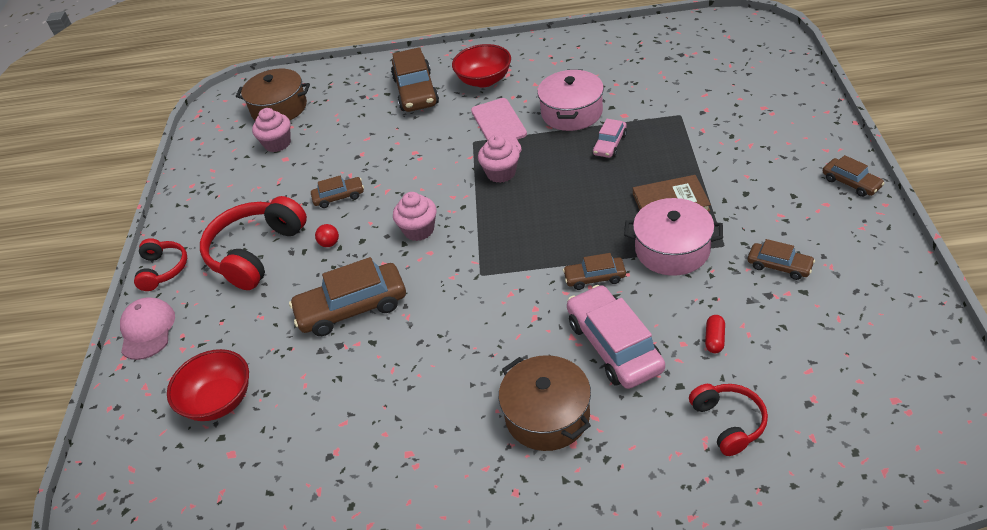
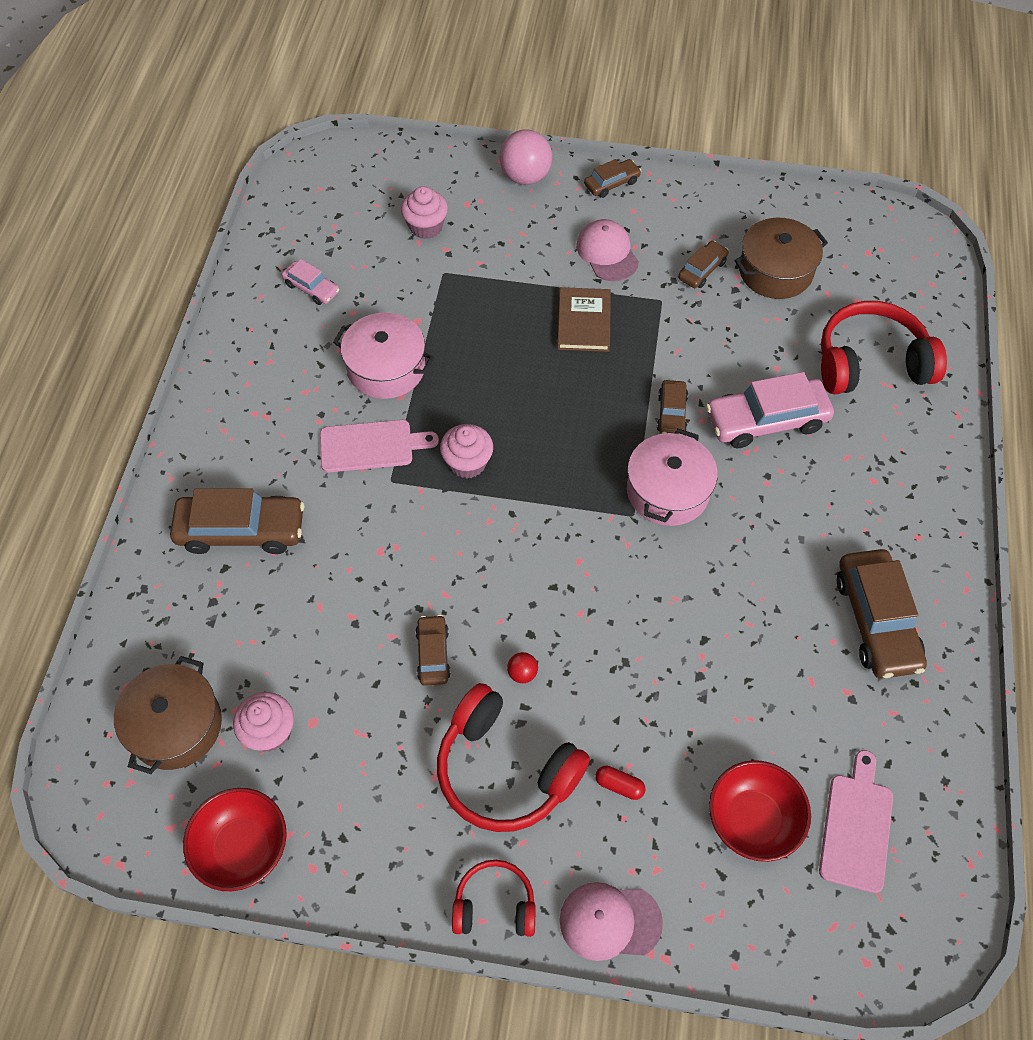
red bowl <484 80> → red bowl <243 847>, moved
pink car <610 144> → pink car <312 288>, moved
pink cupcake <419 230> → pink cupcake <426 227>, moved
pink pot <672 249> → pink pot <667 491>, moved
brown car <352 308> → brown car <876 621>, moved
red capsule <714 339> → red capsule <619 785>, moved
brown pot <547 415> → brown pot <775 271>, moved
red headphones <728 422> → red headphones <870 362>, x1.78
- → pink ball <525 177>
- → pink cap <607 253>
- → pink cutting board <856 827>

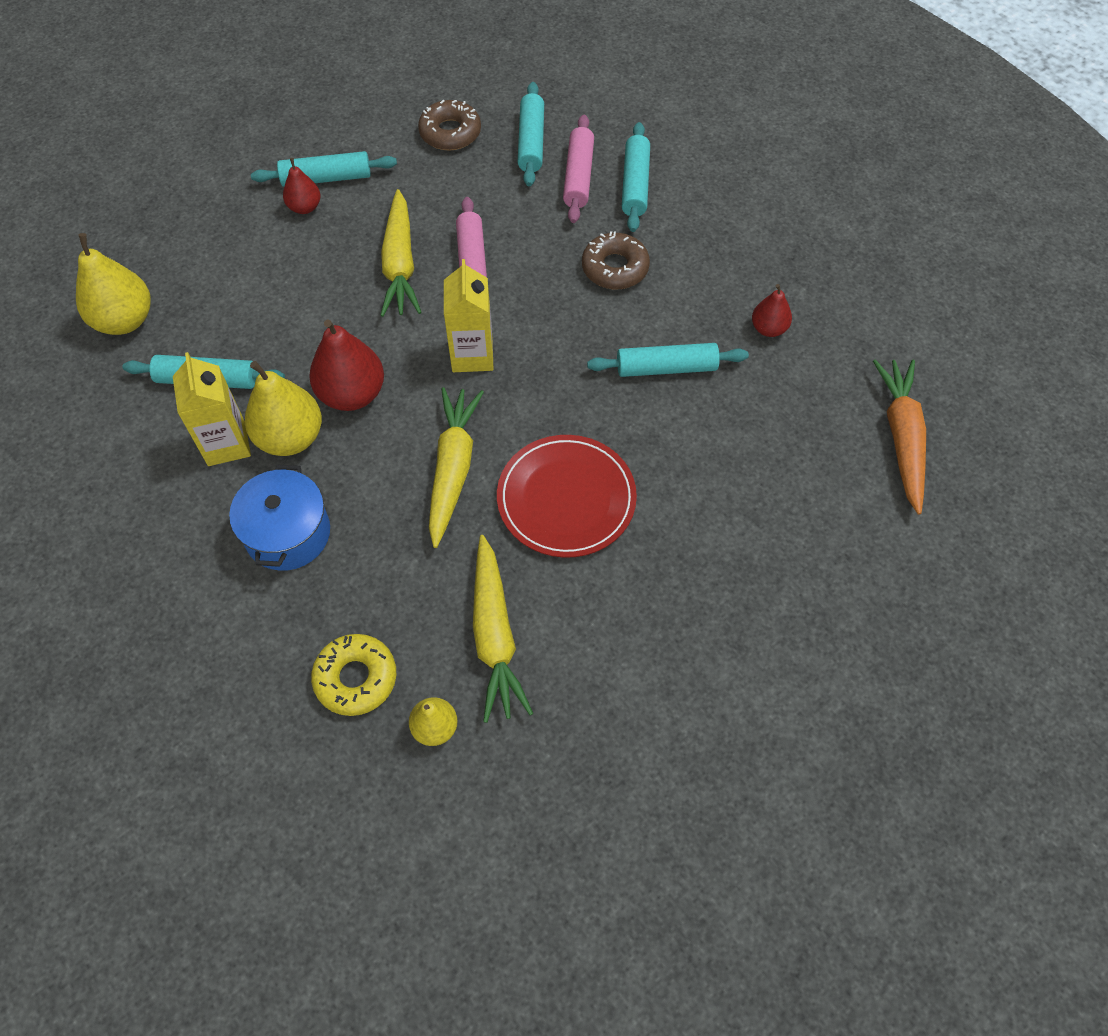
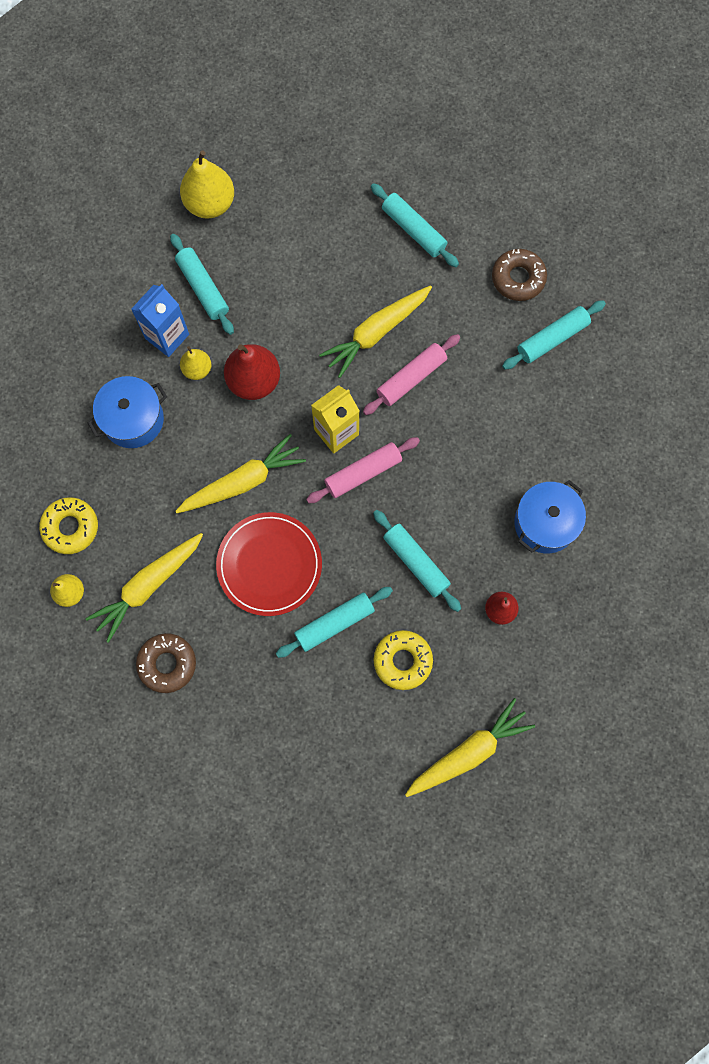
pink rolling pin <578 176> → pink rolling pin <363 473>, moved
turquoise rolling pin <635 184> → turquoise rolling pin <334 623>, moved
red pear <305 207> → -
brown donut <615 268> → brown donut <167 664>, moved
yellow carton <226 444> → blue carton <167 336>
orange carrot <901 438> → yellow carrot <468 752>
yellow pear <290 437> → yellow pear <197 369>, x0.56
- → blue pot <545 523>
- → yellow donut <402 661>

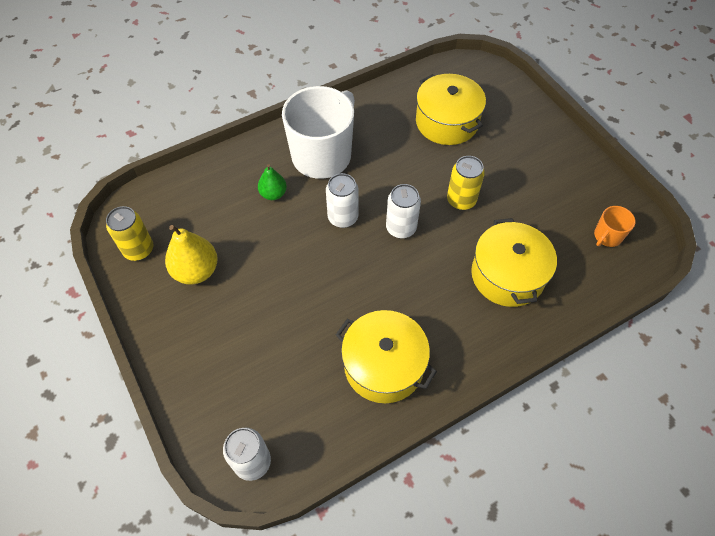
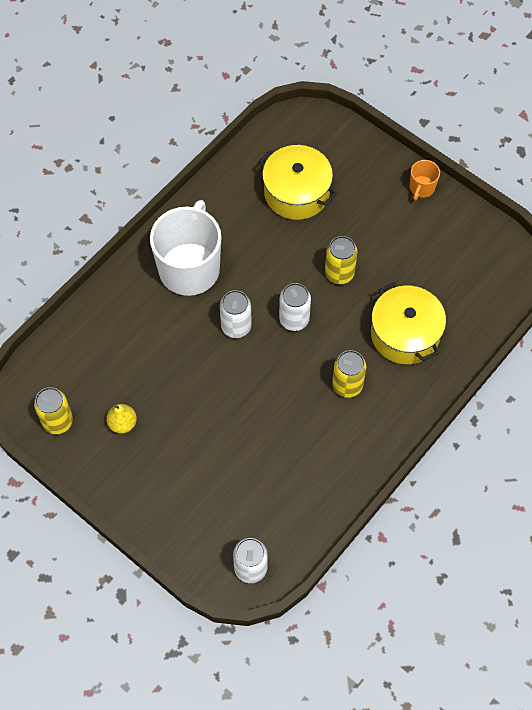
green pear <273 194> → -
orange mug <607 236> → orange mug <421 188>, moved
yellow pear <196 271> → yellow pear <122 423>, x0.62
yellow pot <384 365> → -
- → yellow can <347 385>

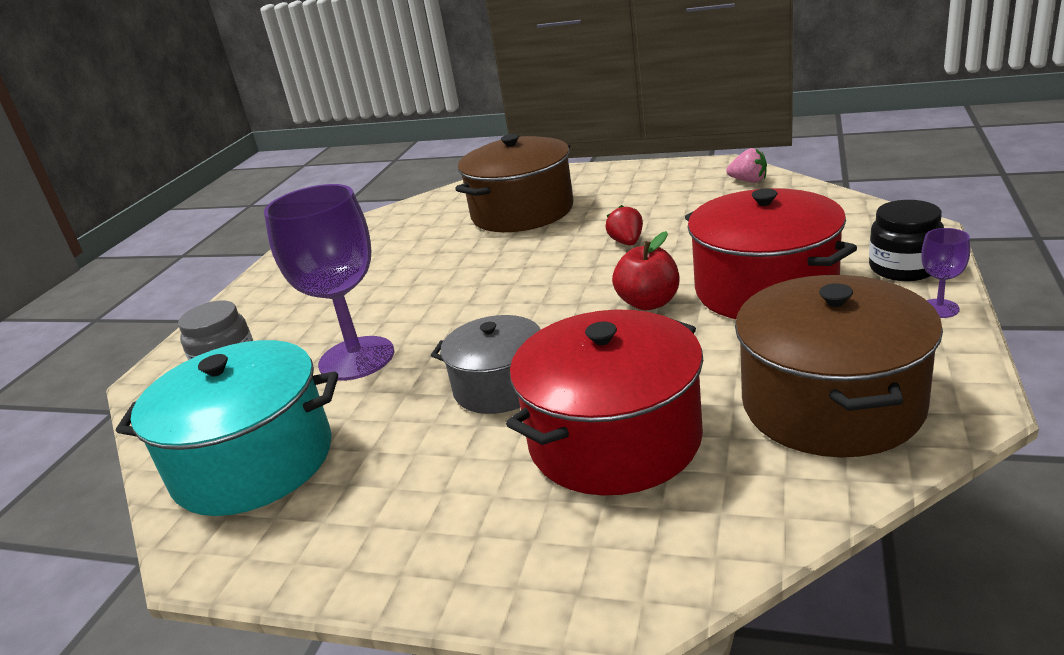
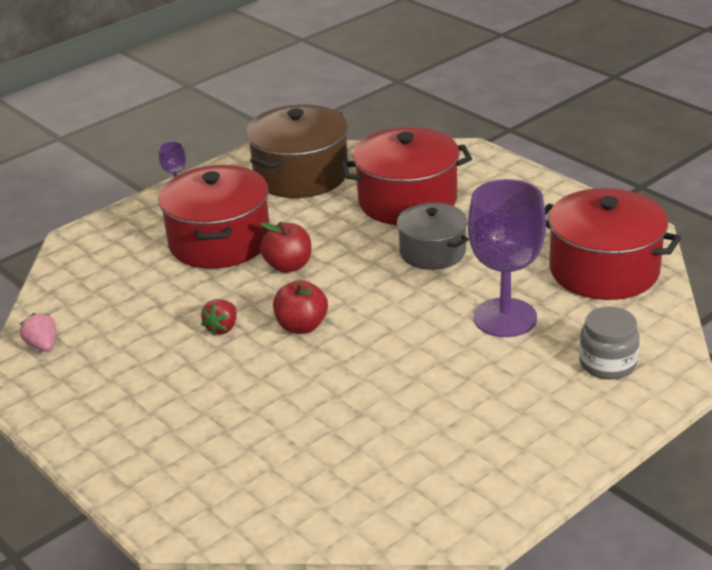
brown pot <522 212> → -
black jar <904 268> → -
turquoise pot <253 462> → red pot <604 270>
- → red apple <301 326>

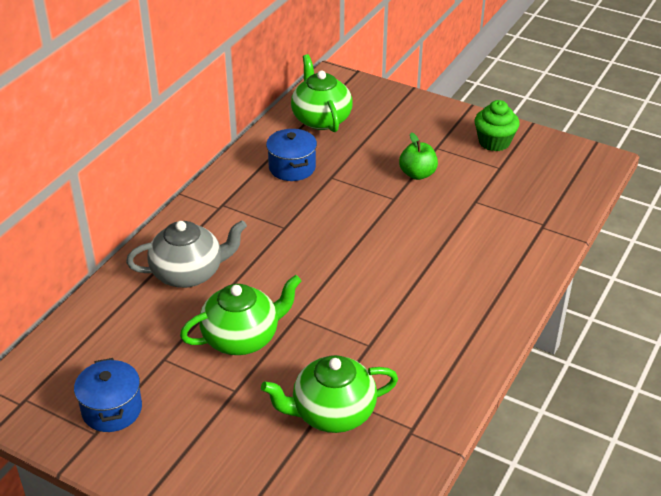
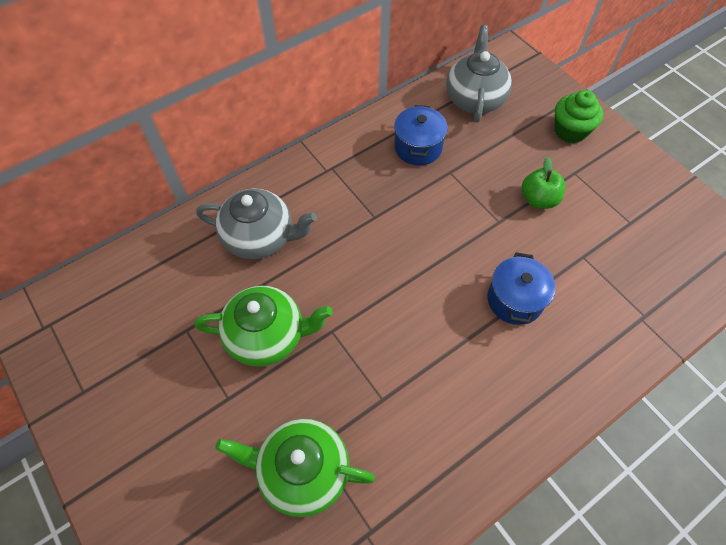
green teapot <321 119> → grey teapot <474 99>
green cupcake <494 142> → green cupcake <570 131>, moved
blue pot <112 409> → blue pot <514 300>, moved

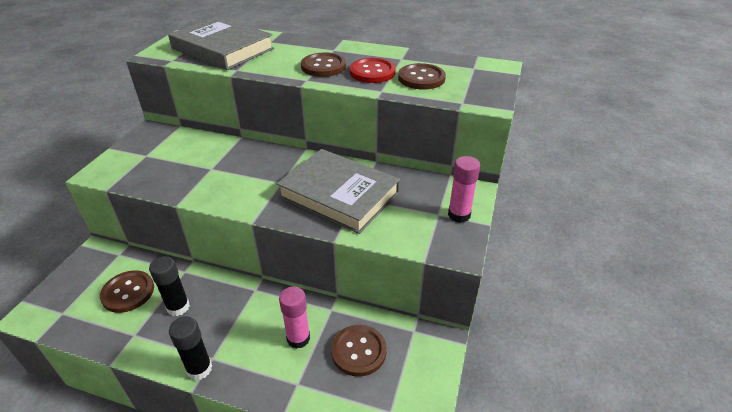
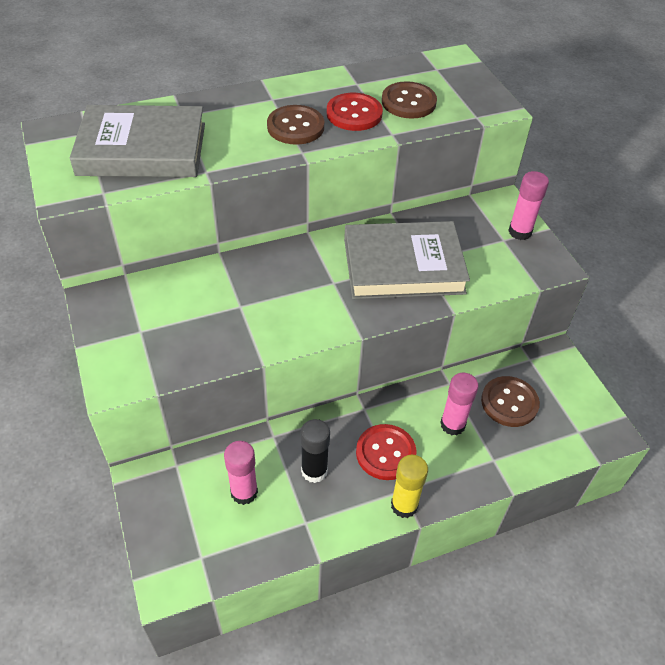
brown button <128 292> → pink glue stick <244 492>
black glue stick <199 369> → yellow glue stick <404 505>
- → red button <385 453>

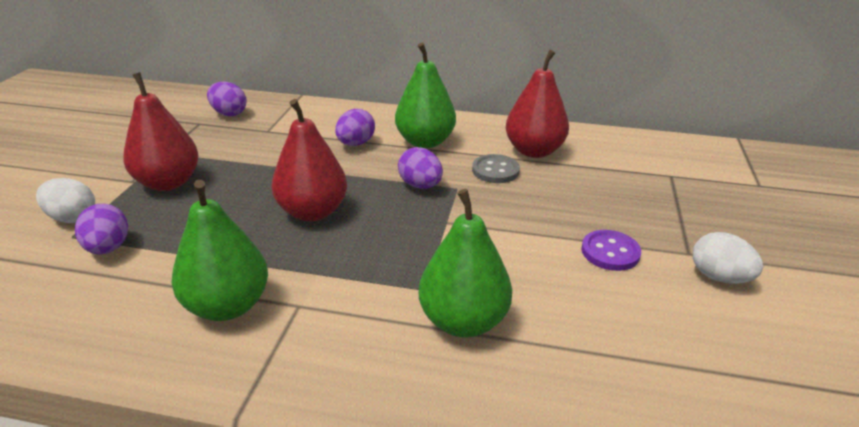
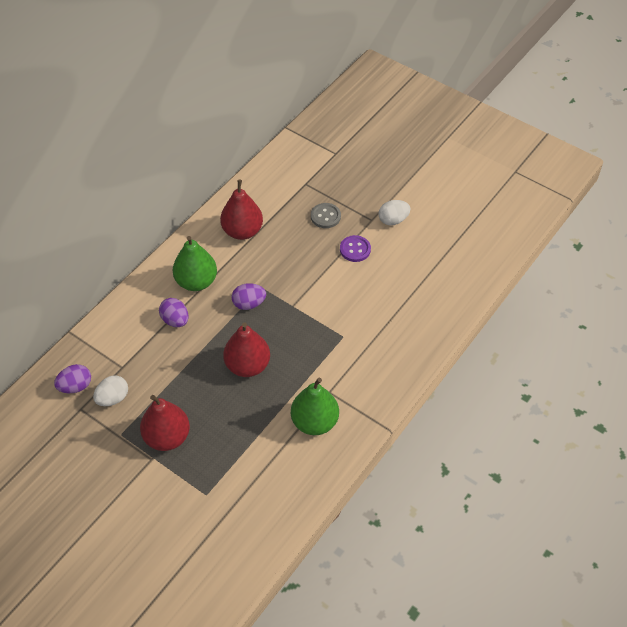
grey button <495 170> → grey button <325 216>, moved
white egg <72 218> → white egg <113 398>, moved
green pear <463 321> → -
purple egg <108 248> → -

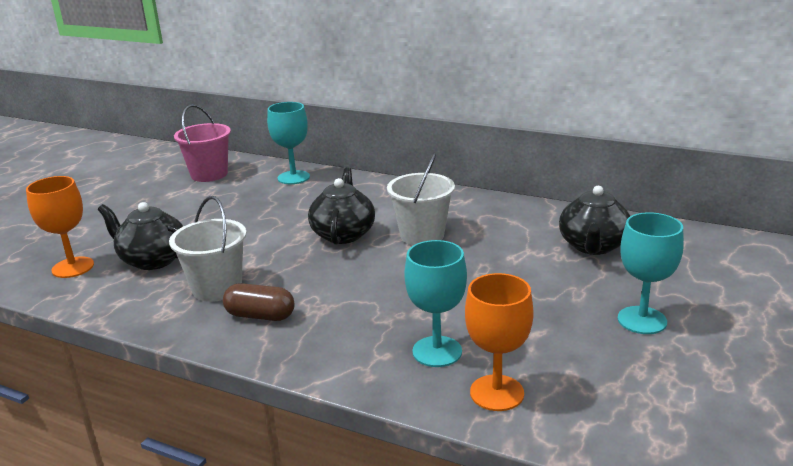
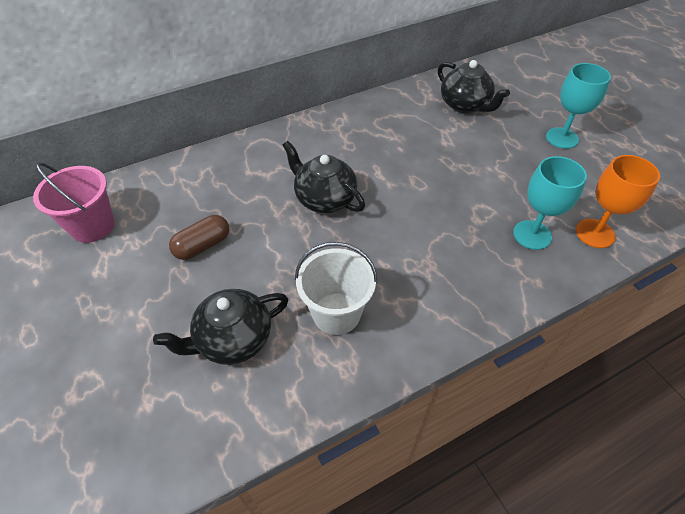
turquoise goblet <293 177> → -
white bucket <422 235> → -
orange goblet <73 267> → -
brown capsule <260 316> → brown capsule <203 246>, moved

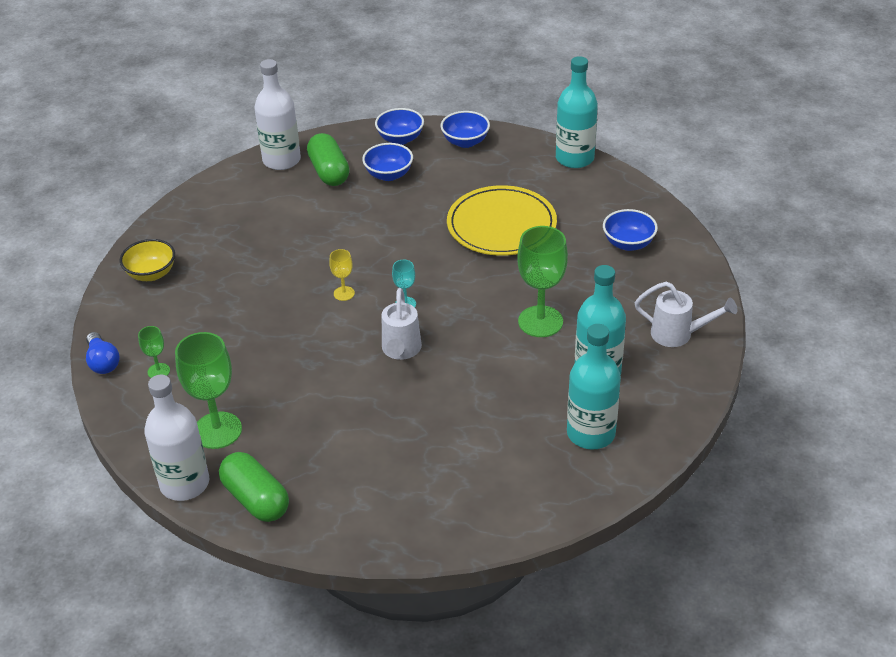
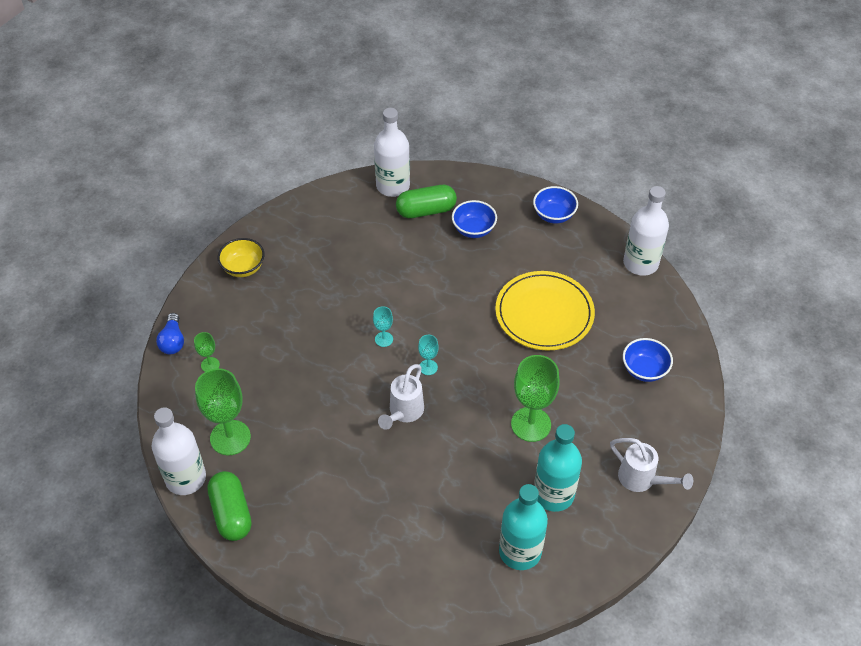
turquoise bottle <574 158> → white bottle <640 263>
blue bowl <400 139> → -
green capsule <329 172> → green capsule <426 210>, 75 degrees clockwise
yellow goblet <344 293> → turquoise goblet <384 339>

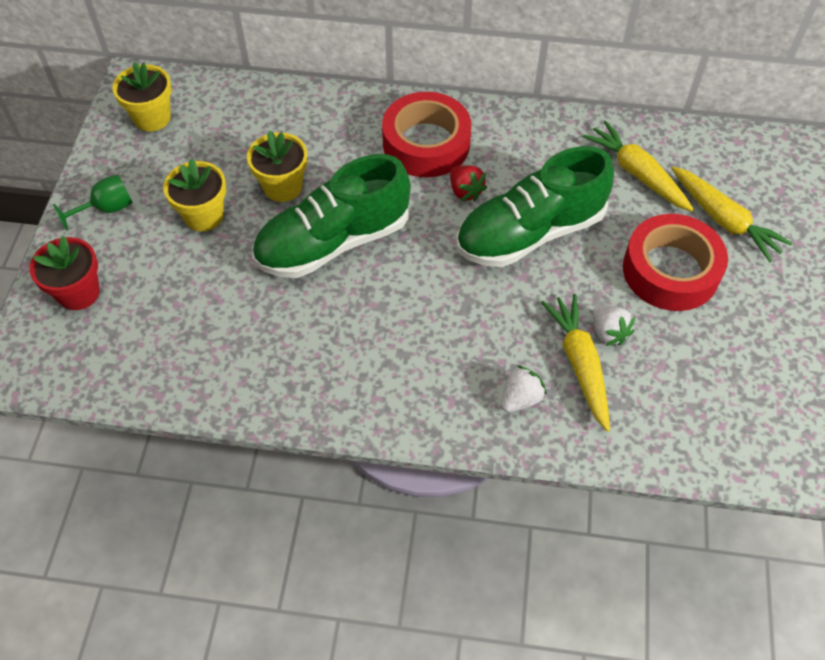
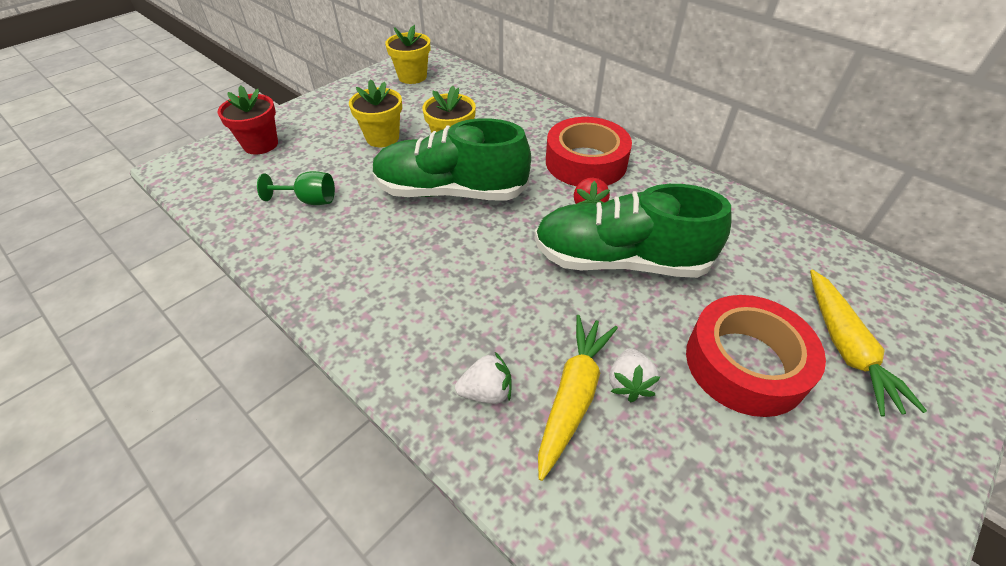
yellow carrot <637 174> → -
green goblet <107 209> → green goblet <309 200>, moved

